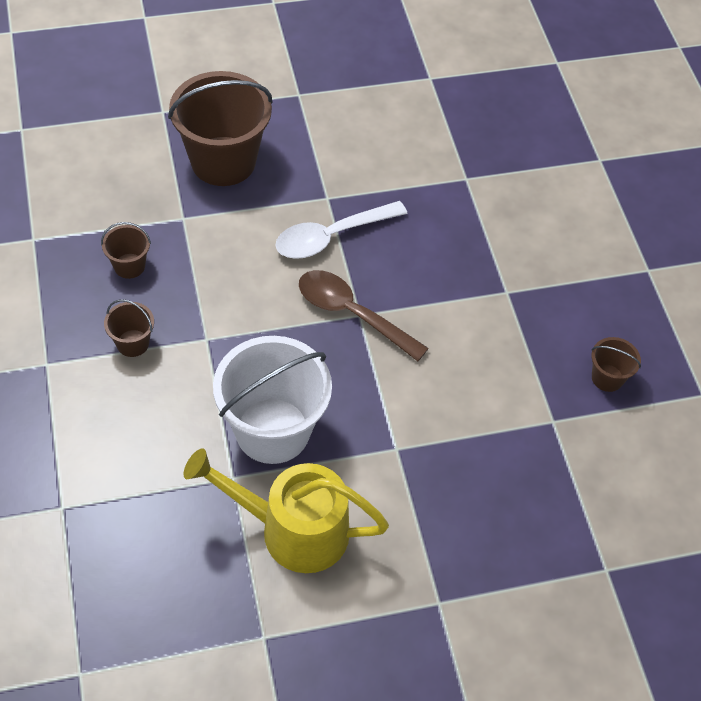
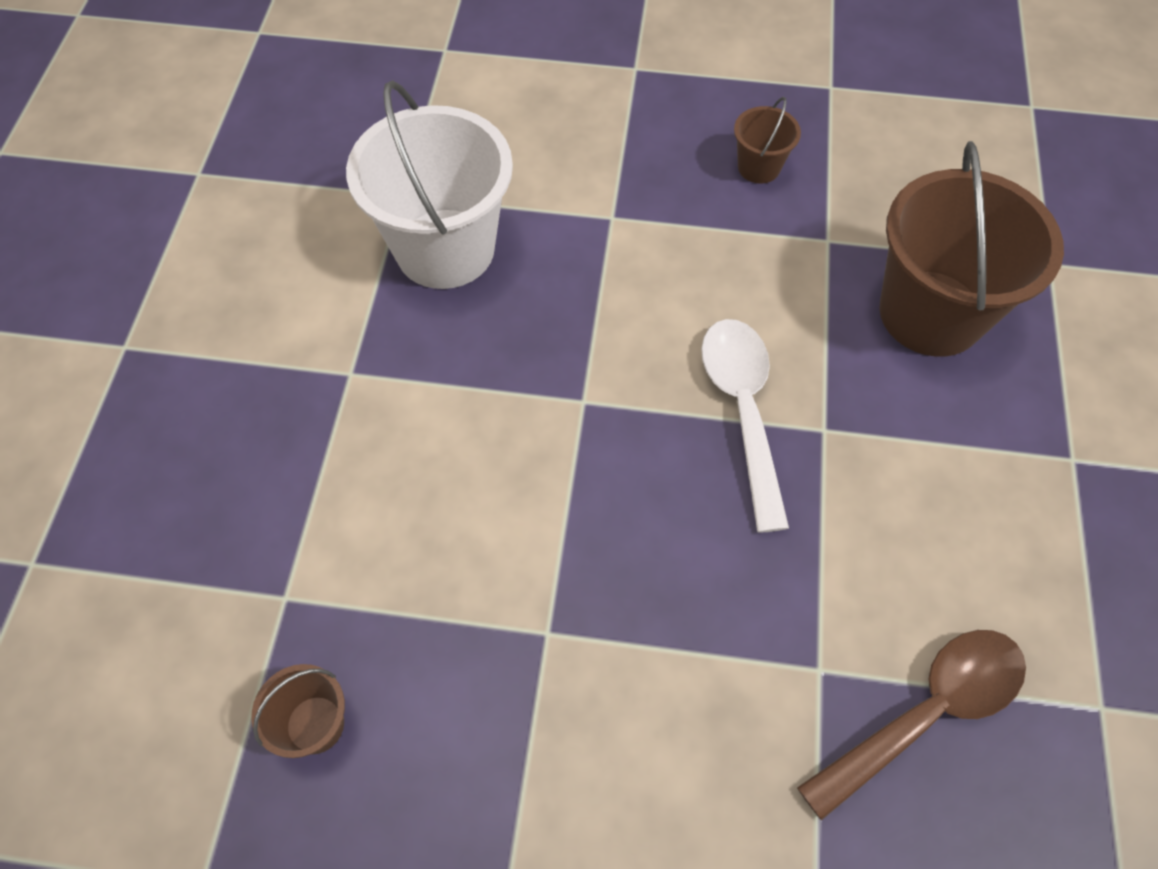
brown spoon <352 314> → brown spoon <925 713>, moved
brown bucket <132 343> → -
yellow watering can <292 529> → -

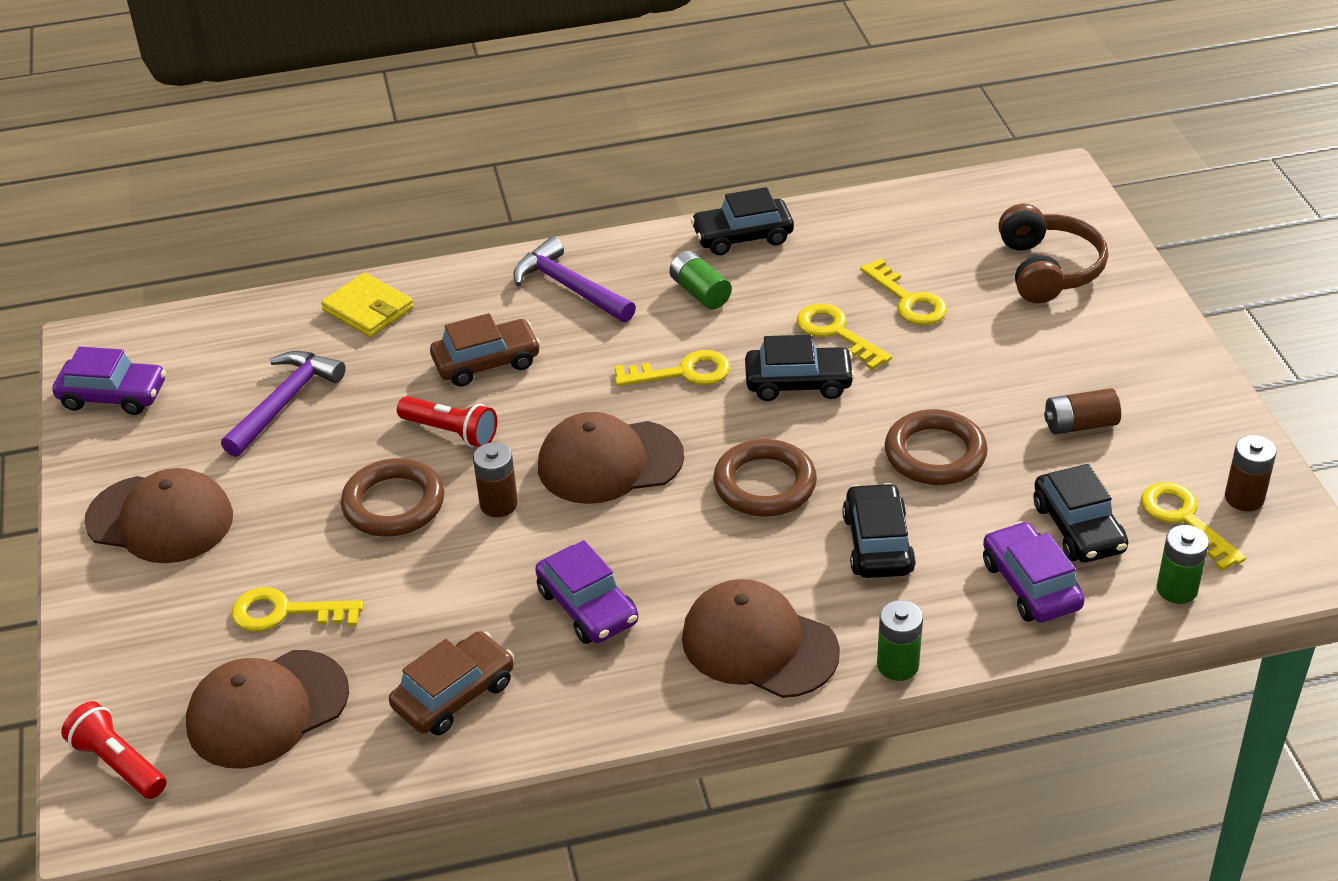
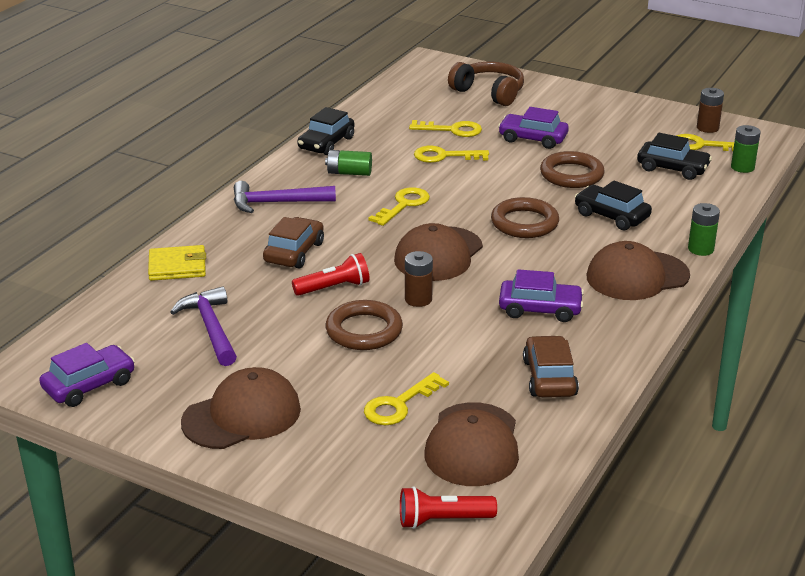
black car <798 383> → -
brown battery <1080 425> → -
purple car <1030 585> → purple car <532 139>, moved

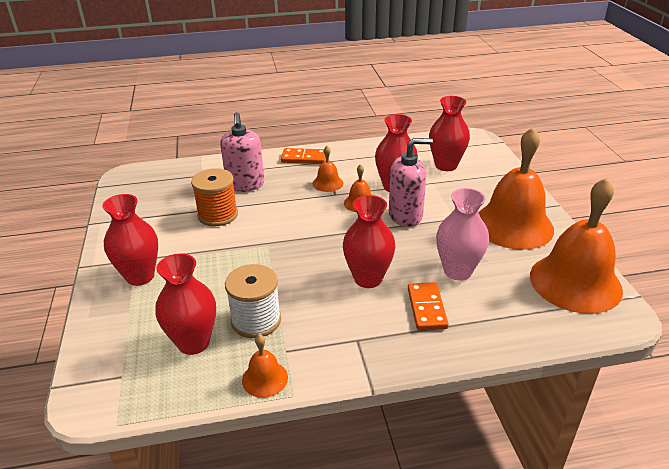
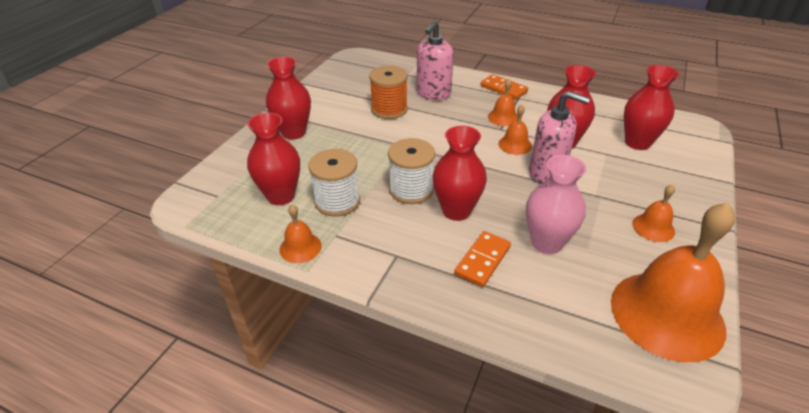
orange bell <513 225> → orange bell <653 227>, x0.44
- → white spool <411 190>

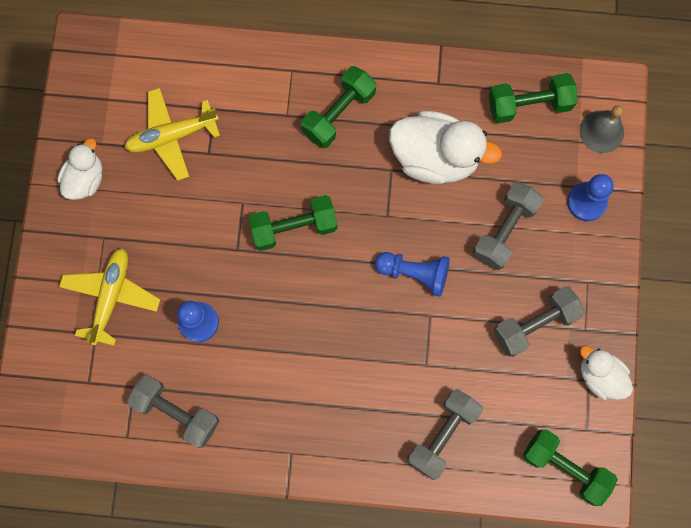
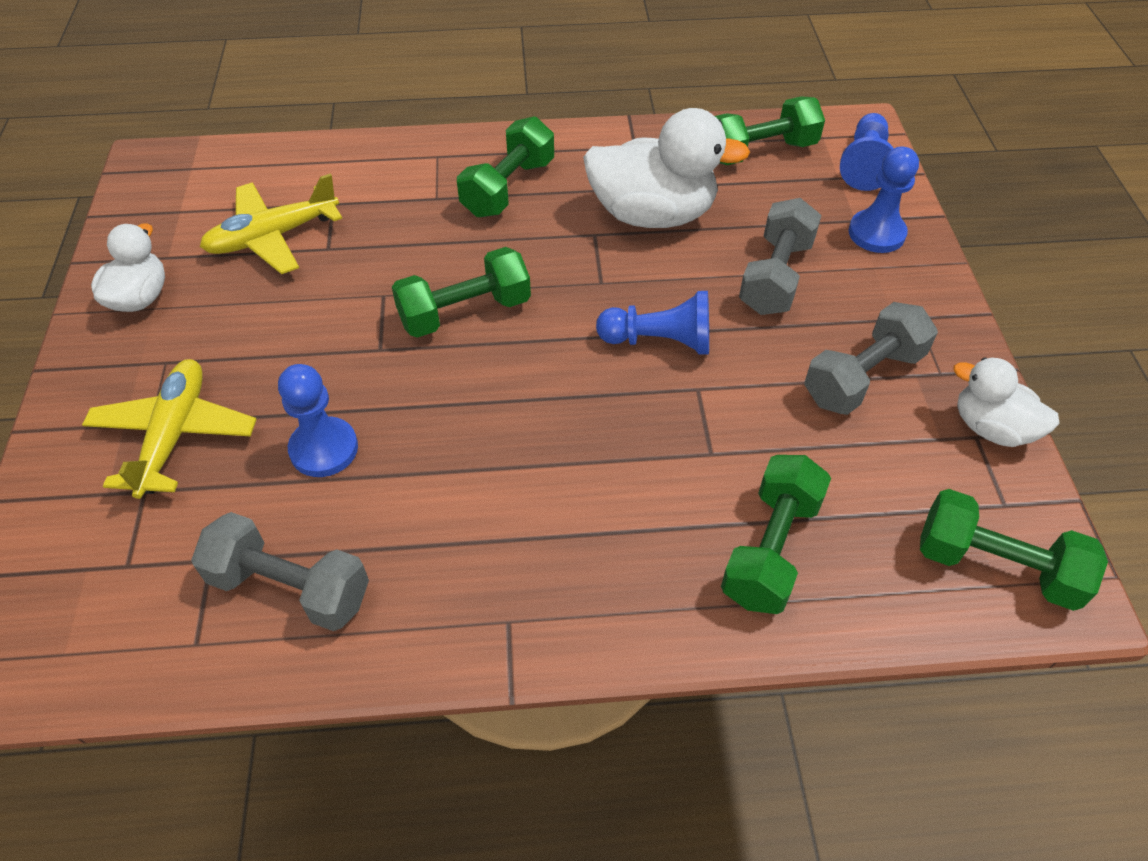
grey bell <601 131> → blue pawn <864 165>
grey dumbbell <442 435> → green dumbbell <770 549>

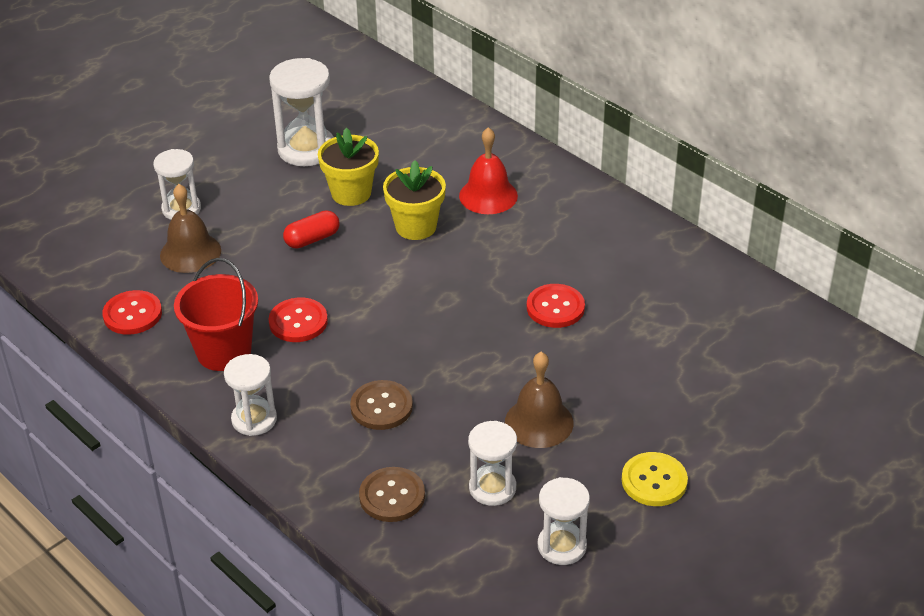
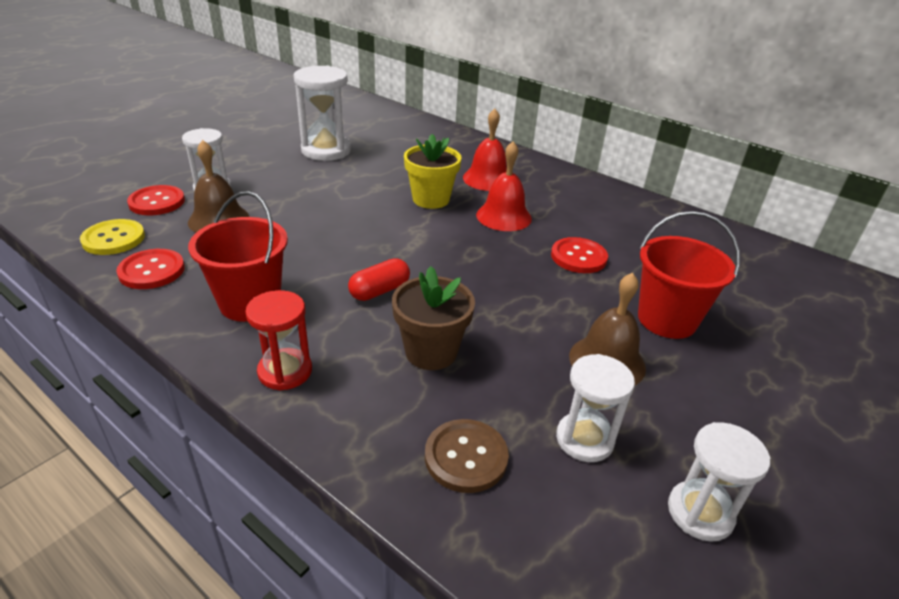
yellow flower pot <351 193> → -
red capsule <312 239> → red capsule <379 291>, moved
red button <298 322> → red button <157 202>, moved
white hourglass <254 419> → red hourglass <285 371>
brown button <381 407> → brown flower pot <431 352>
yellow button <654 481> → yellow button <113 239>, moved
- → red bell <503 216>
- → red bucket <667 319>

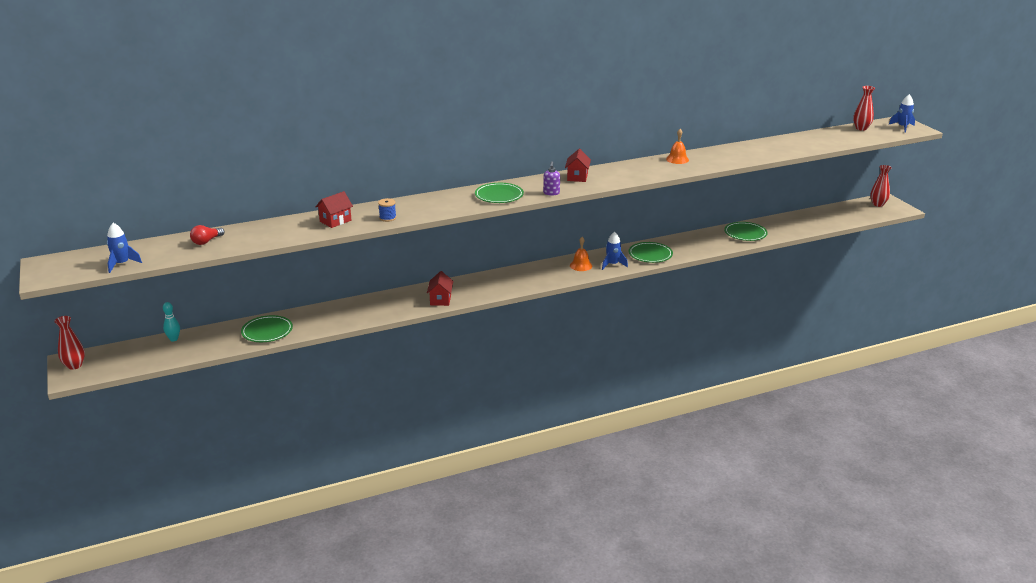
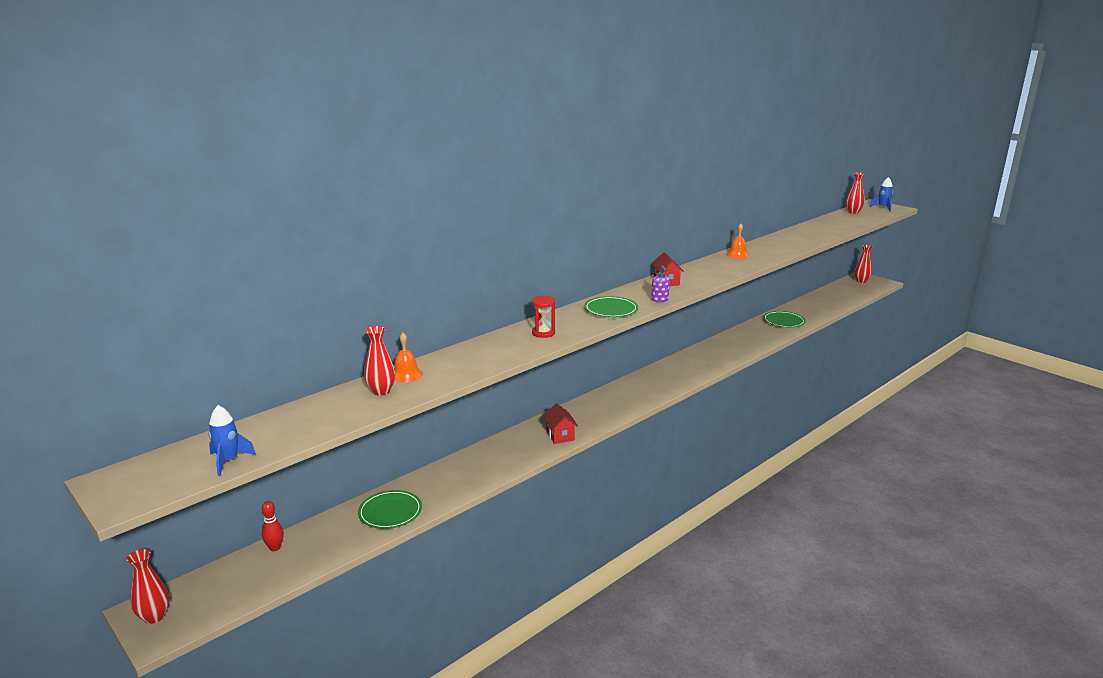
red house <335 221> → -
blue spool <387 218> → -
red light bulb <206 241> → -
blue rocket <612 264> → -
orange bell <581 265> → orange bell <406 374>, moved
green plate <650 255> → -
turquoise bowling pin <174 339> → red bowling pin <275 548>
- → red hourglass <543 333>
- → red vase <381 391>

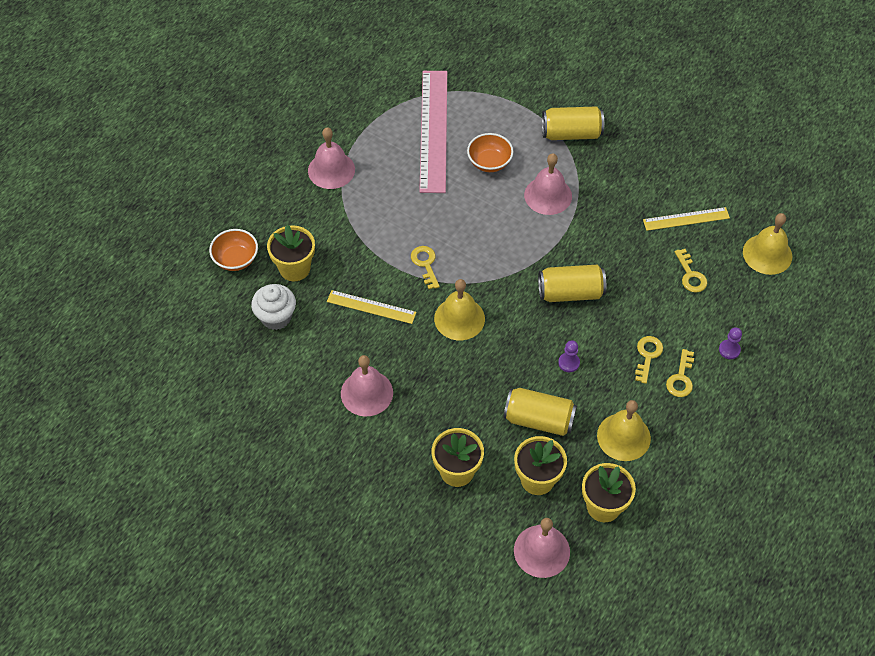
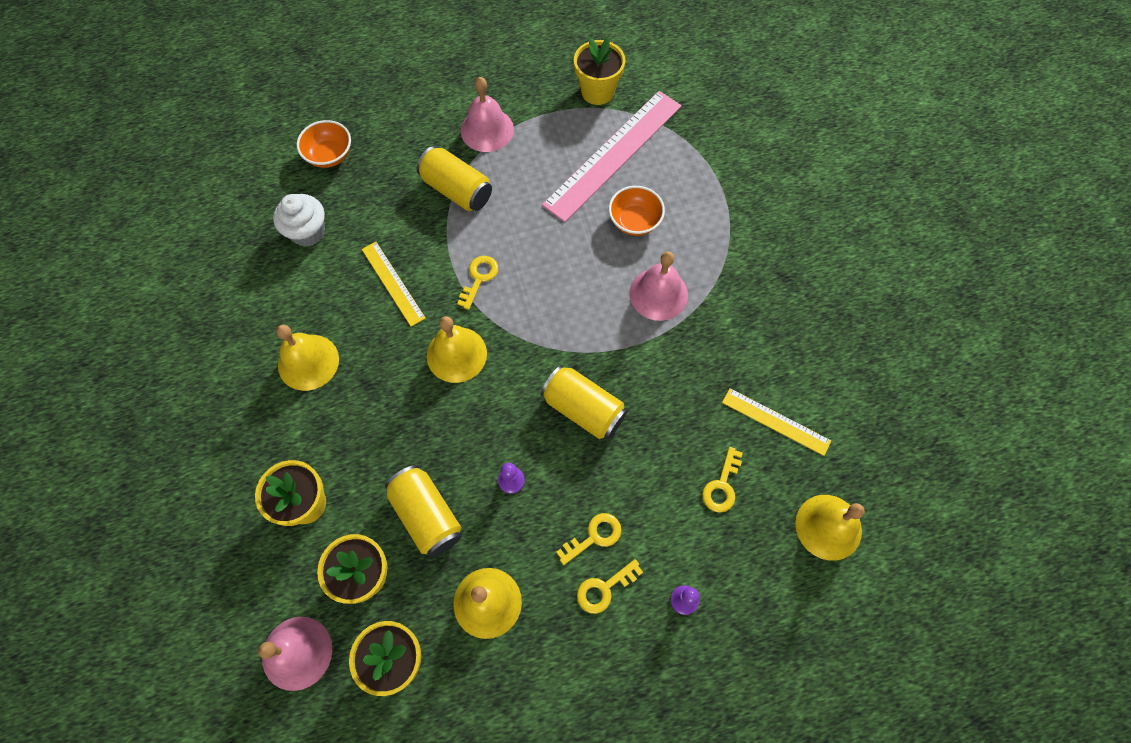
yellow can <571 133> → yellow can <457 190>, moved
yellow flower pot <294 268> → yellow flower pot <597 92>, moved
pink bell <366 393> → yellow bell <308 362>

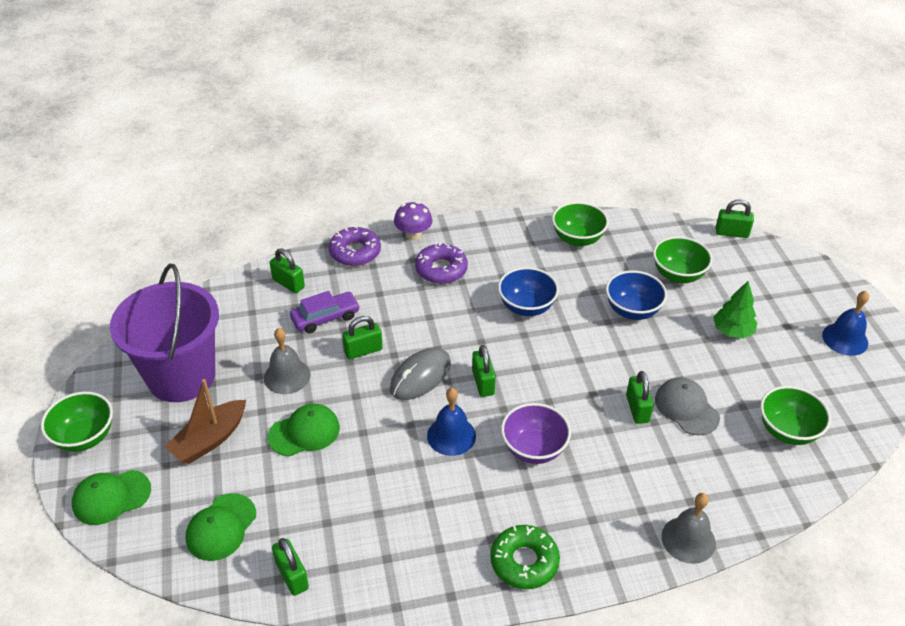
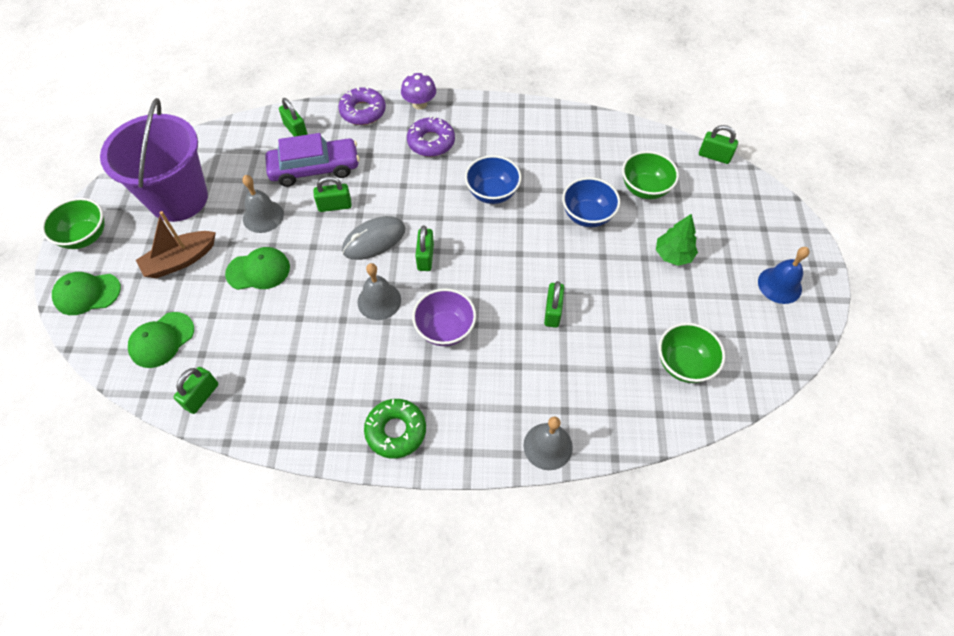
green bowl <577 239> → -
purple car <325 318> → purple car <315 169>, x1.50
grey cap <686 408> → -
blue bell <451 435> → grey bell <379 301>
green padlock <292 576> → green padlock <201 396>, 45 degrees clockwise

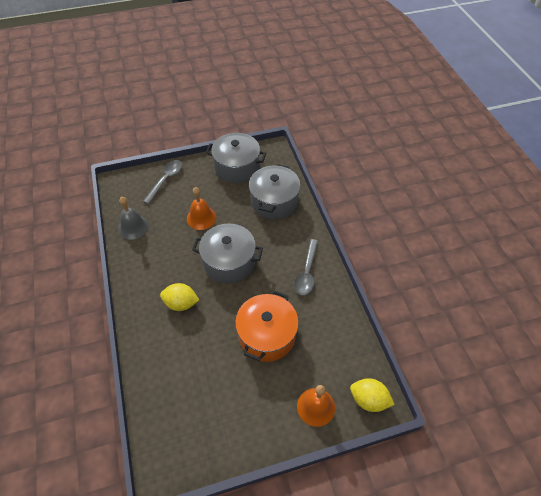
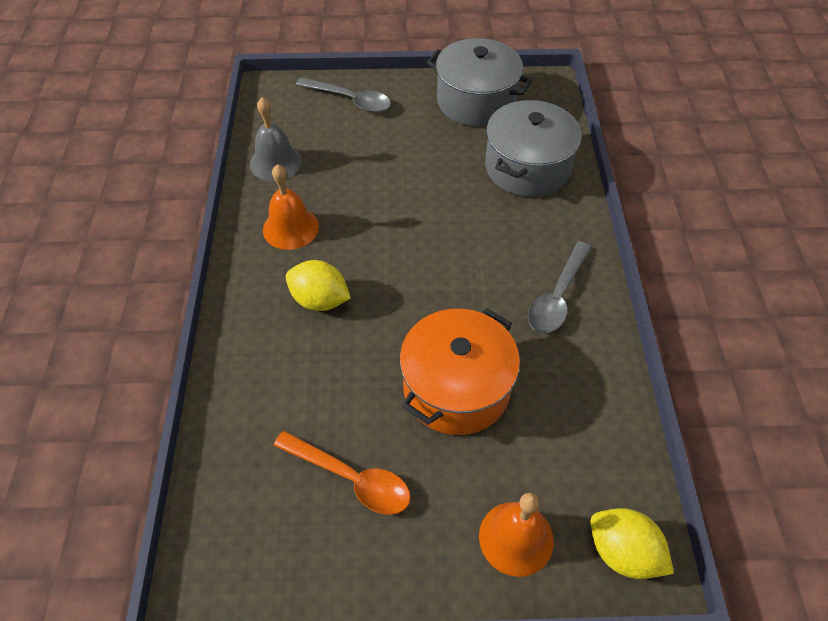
grey spoon <165 180> → grey spoon <350 100>, 75 degrees clockwise
orange bell <201 218> → orange bell <290 228>, moved
grey pot <229 262> → -
- → orange spoon <351 478>

